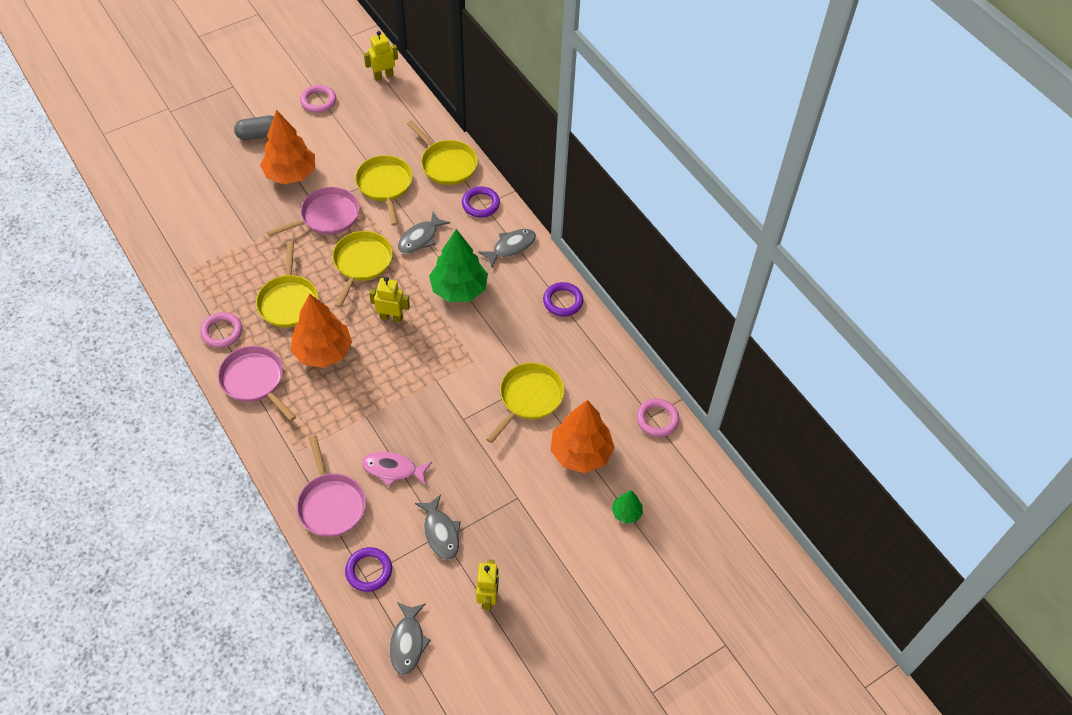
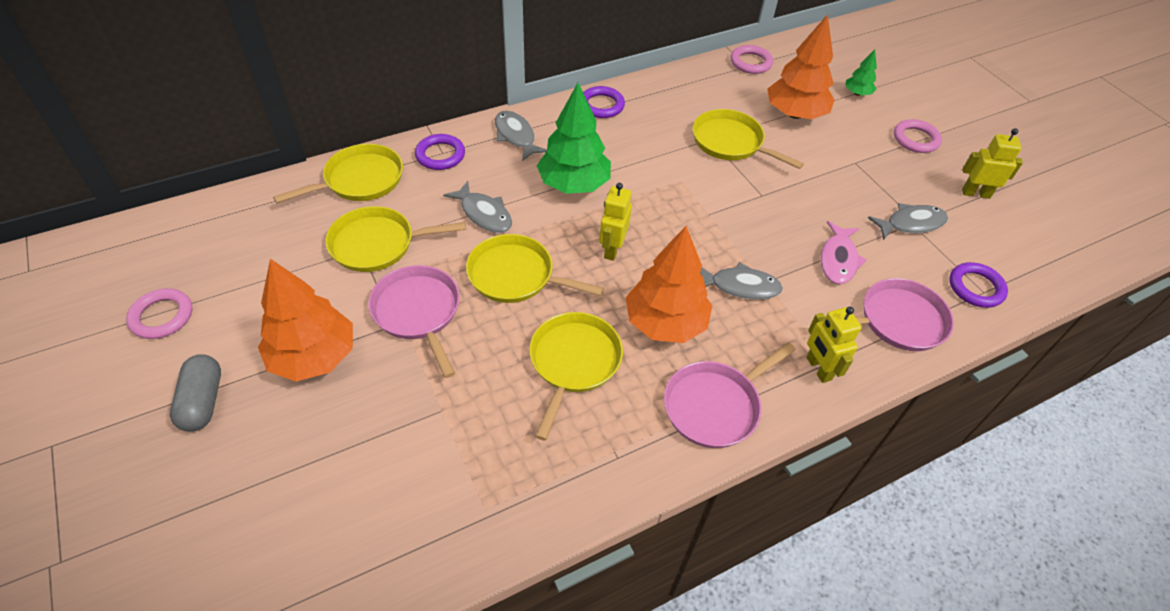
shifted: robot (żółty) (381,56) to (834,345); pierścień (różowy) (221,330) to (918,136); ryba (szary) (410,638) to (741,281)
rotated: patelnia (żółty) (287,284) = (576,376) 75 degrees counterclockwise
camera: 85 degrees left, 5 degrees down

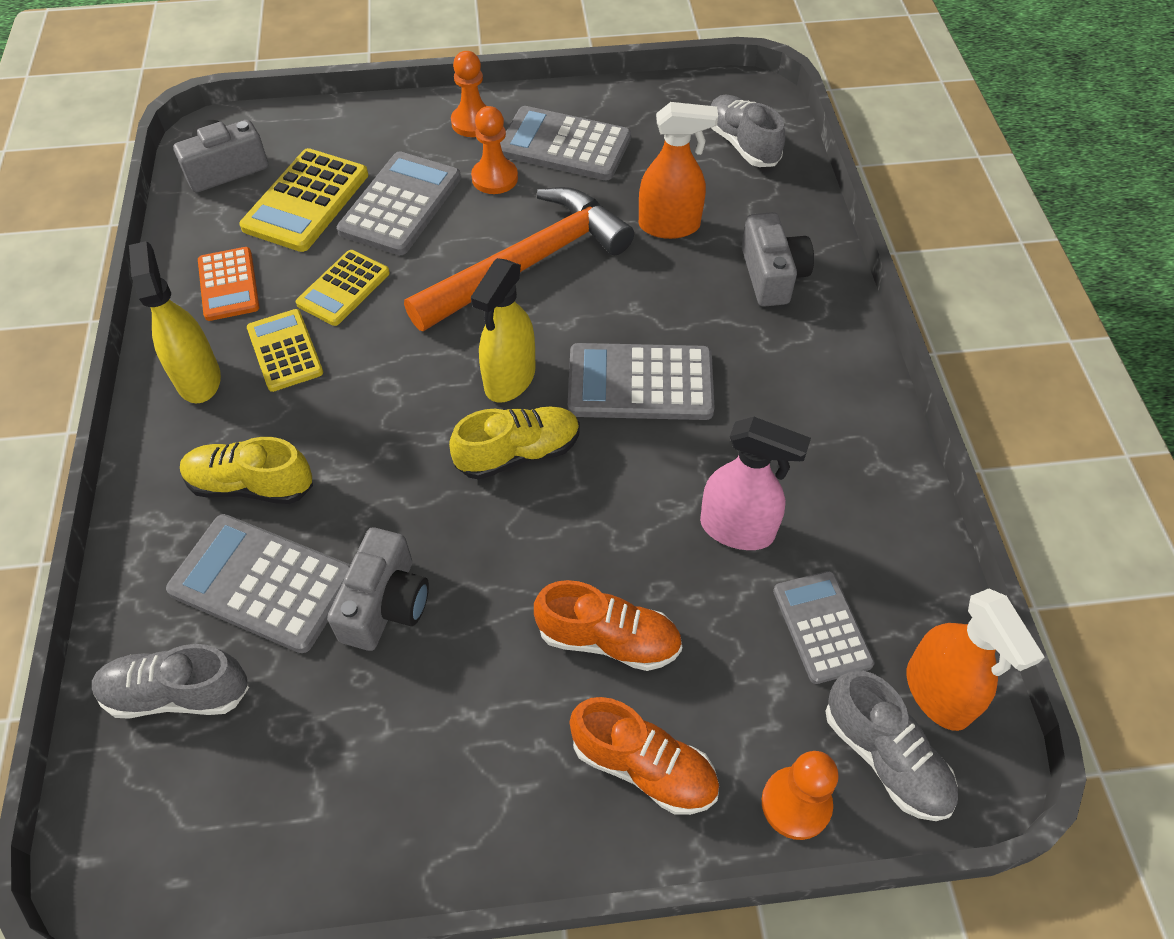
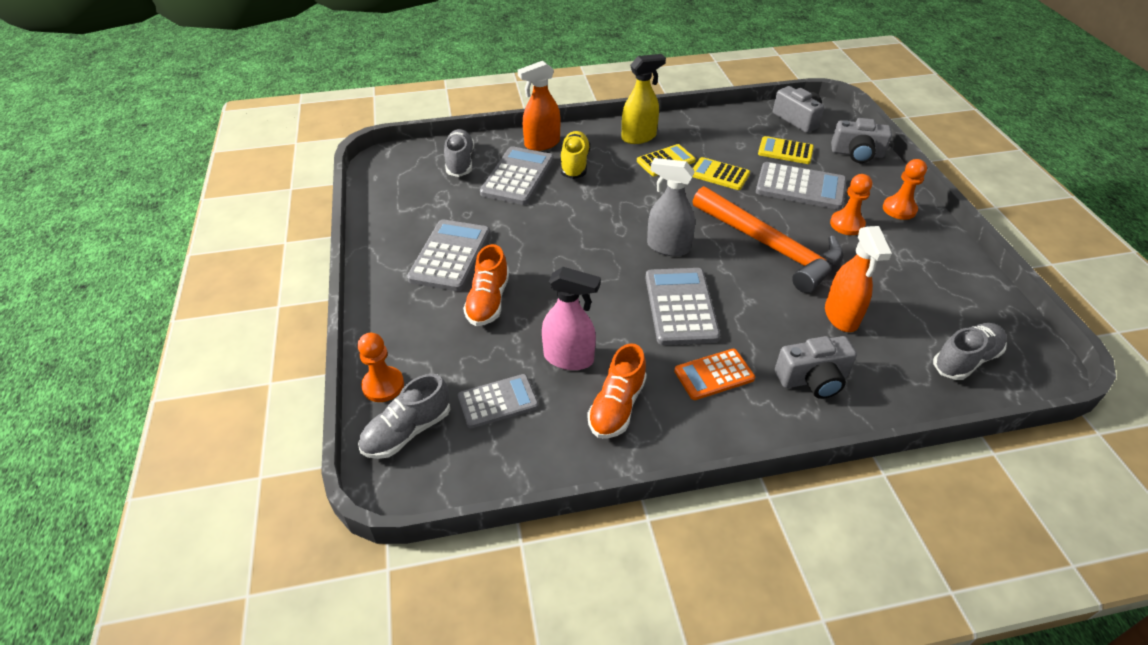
gone: but (żółty) (514,443)
shifted: kalkulator (szary) (565,143) to (448,255); kalkulator (pomarańczowy) (228,284) to (714,374); aparat fotograficzny (szary) (378,589) to (861,140); spryskiwacz (pomarańczowy) (975,660) to (539,106); but (pomarańczowy) (644,756) to (617,391)
repainted: spryskiwacz (żółty) (503,330) to spryskiwacz (szary) (671,207)
rotated: spryskiwacz (różowy) (755,483) = (571,318) 90 degrees counterclockwise
scaled: kalkulator (żółty) (303,200) = (786,150) x0.65
camera: 85 degrees right, 10 degrees down

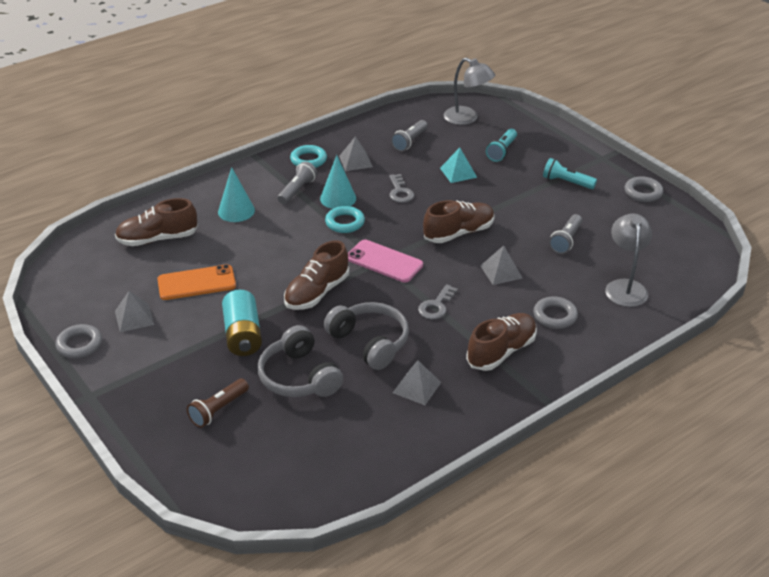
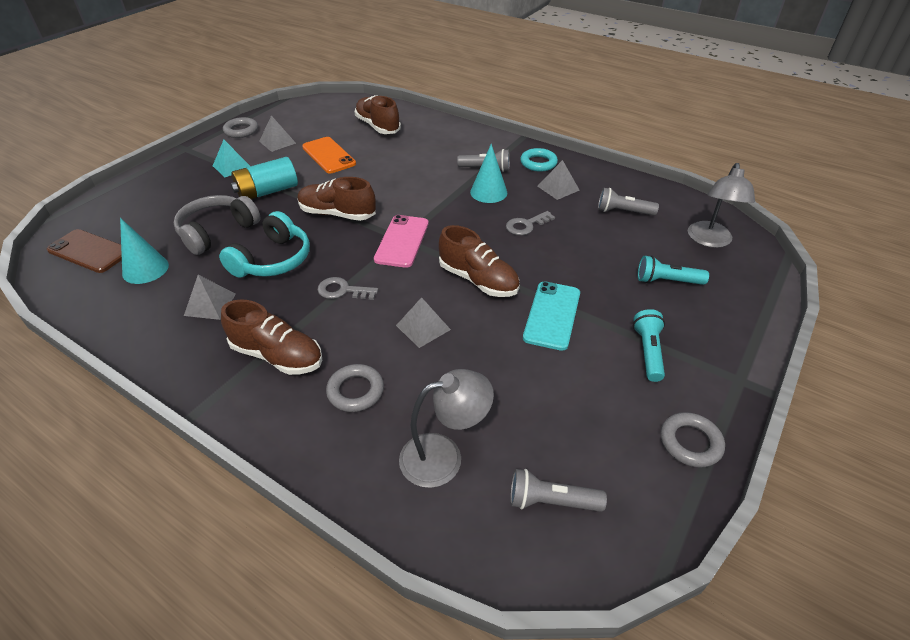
gone: pierścień (turkusowy) (345,219); latarka (brązowy) (218,403)
new: telefon (brązowy) (84,251); telefon (turkusowy) (551,316)
shifted: piramida (turkusowy) (458,165) to (231,158); stożek (turkusowy) (236,194) to (144,251); latarka (szary) (565,234) to (558,490)
repainted: słuchawki (szary) (366,336) to słuchawki (turkusowy) (264,244)
camera: 70 degrees right, 5 degrees up

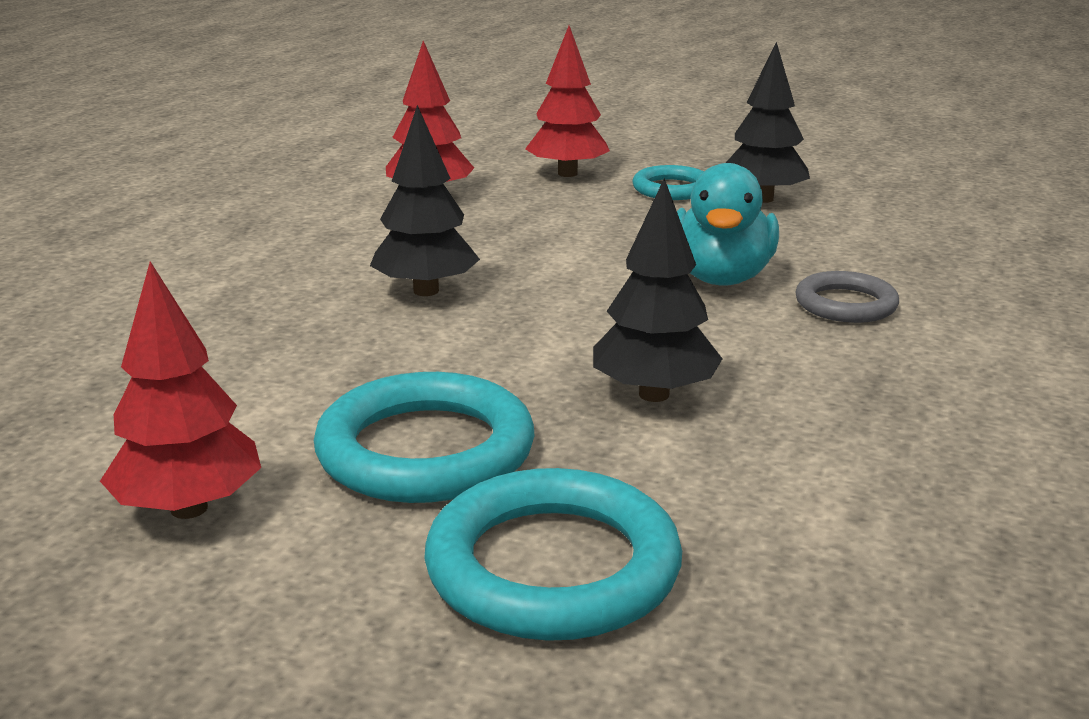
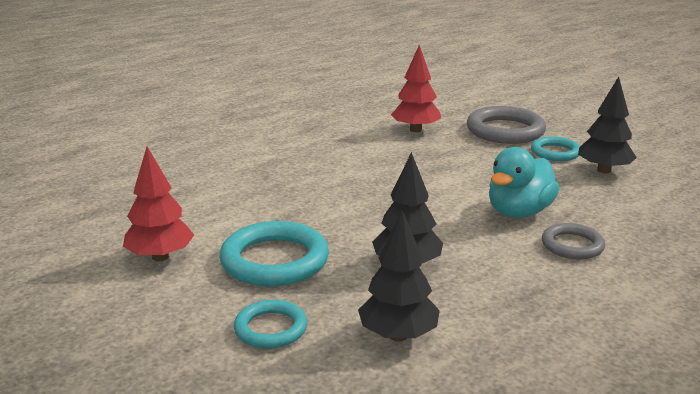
shifted: drzewko (czarny) (425,200) to (399,276)
swapped: drzewko (czerwony) (567,101) to pierścień (szary) (506,125)
scaled: pierścień (turkusowy) (553,554) = (270,324) x0.59
camera: 30 degrees right, 0 degrees up

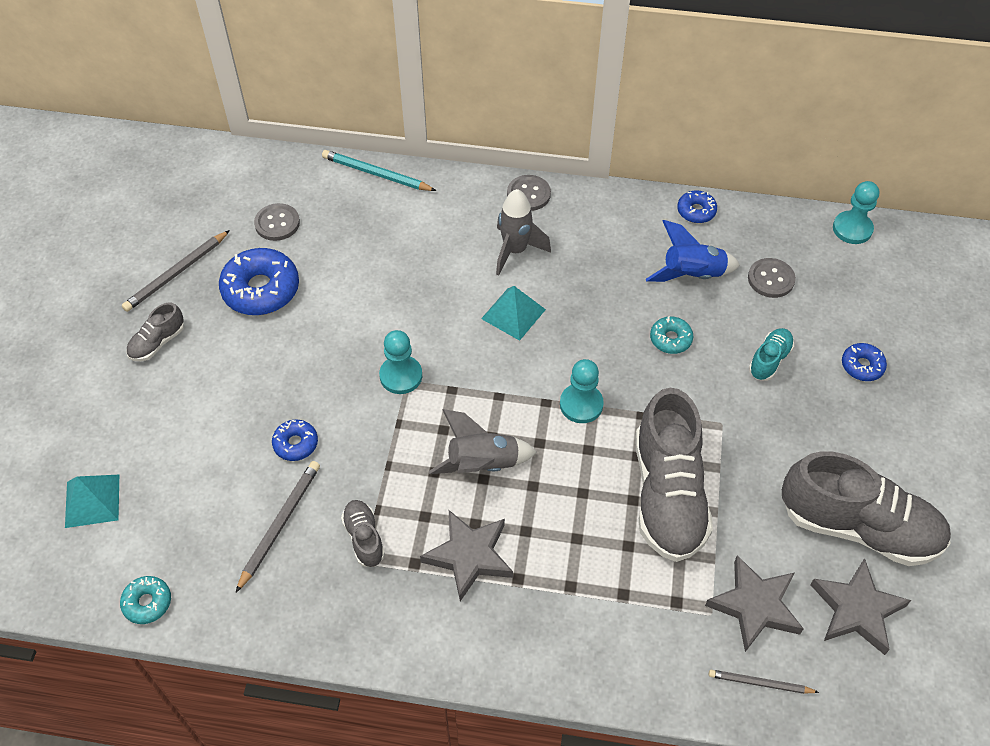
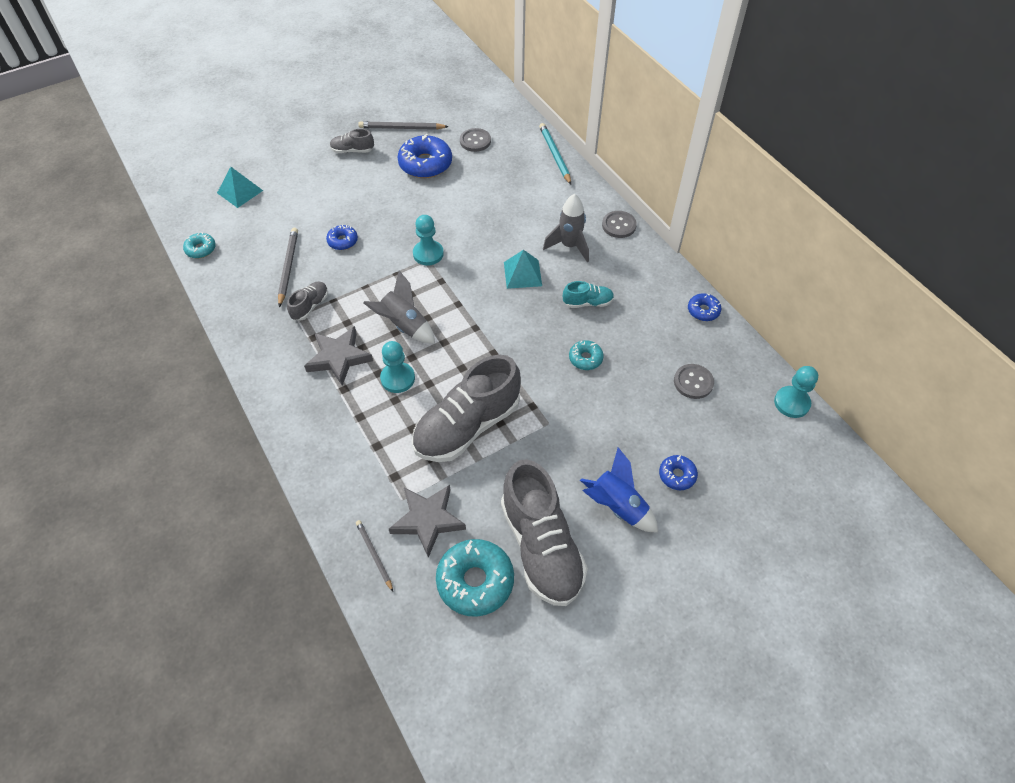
shifted: rakieta (niebieski) (693,251) to (619,490); but (turkusowy) (771,354) to (588,294); pionek (turkusowy) (582,391) to (397,367)
swapped: gwiazda (szary) (860,606) to donut (turkusowy) (475,578)
rotated: ołówek (szary) (277,527) = (288,267) 75 degrees counterclockwise
camera: 50 degrees right, 0 degrees up

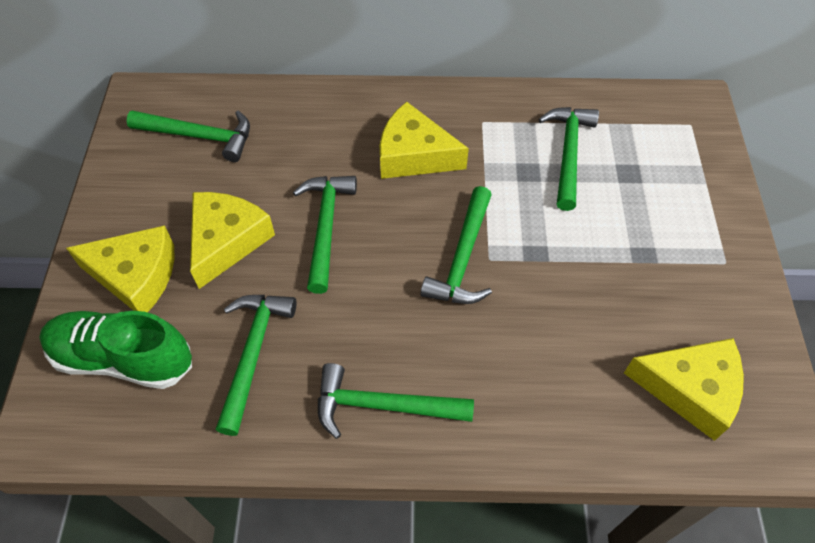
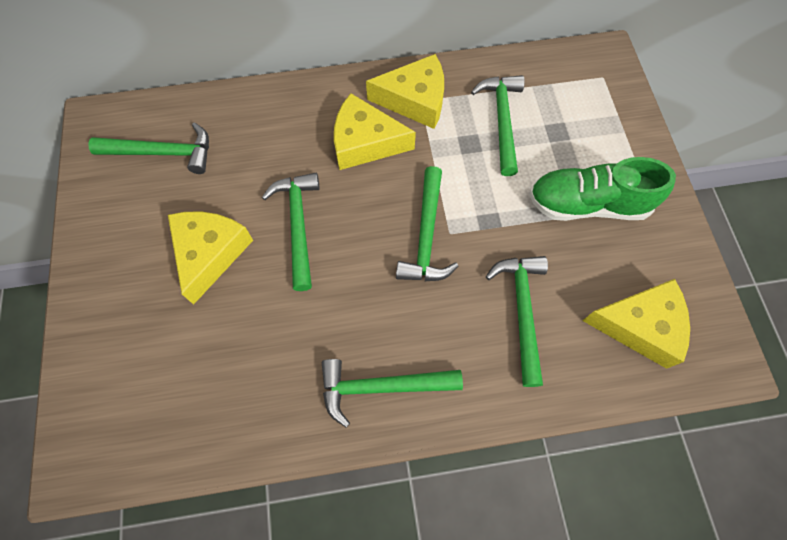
shifted: ser (żółty) (120,268) to (405,91); młotek (zielony) (256,365) to (517,321); but (zielony) (115,350) to (602,189)
camera: 10 degrees left, 10 degrees up

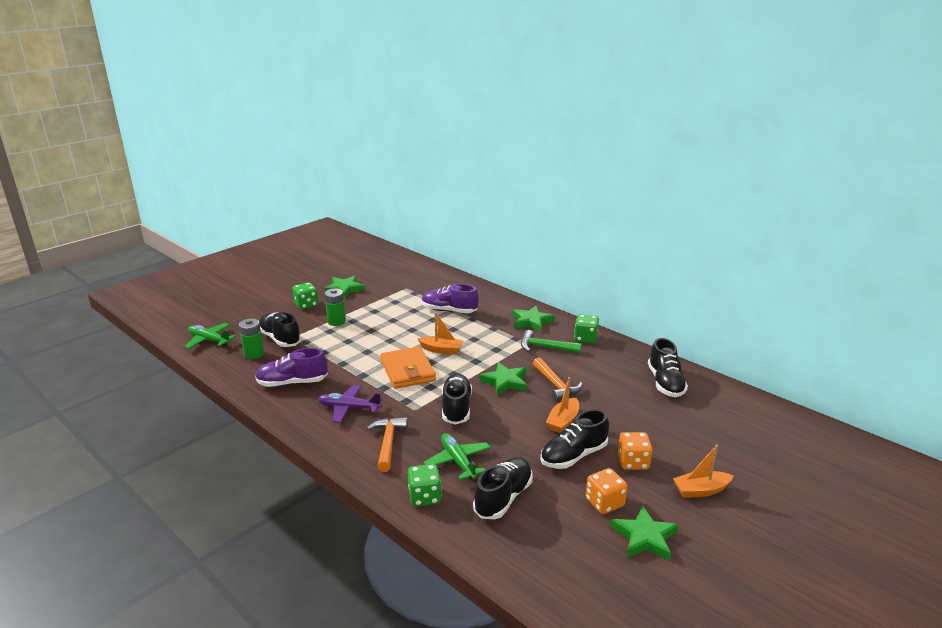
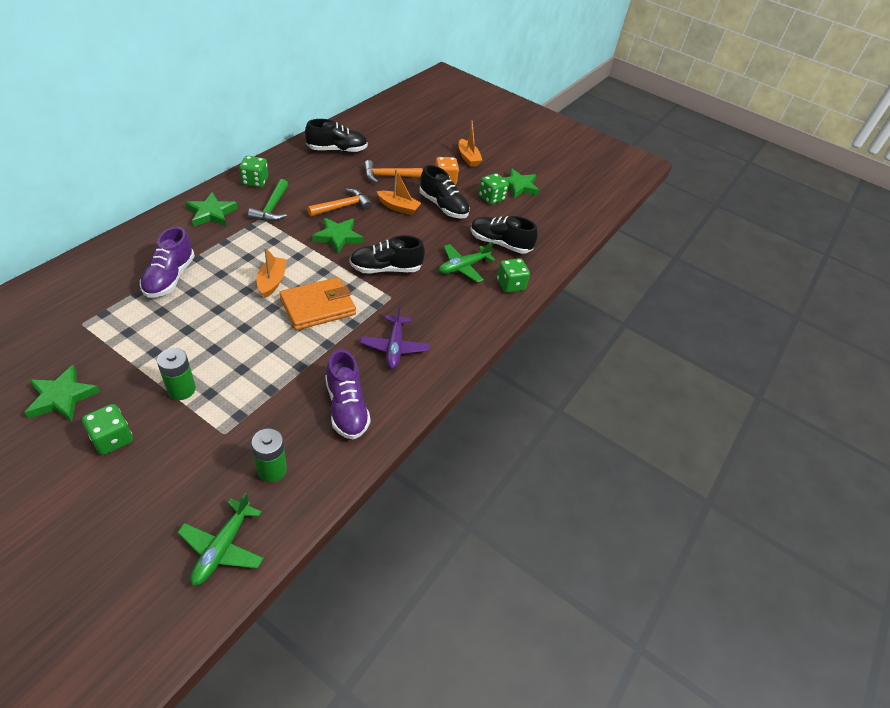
gone: but (czarny) (280,329)
shifted: młotek (pomarańczowy) (387,444) to (393,171)
repainted: kostka do gry (pomarańczowy) (607,491) to kostka do gry (zielony) (494,189)
camera: 105 degrees left, 20 degrees up

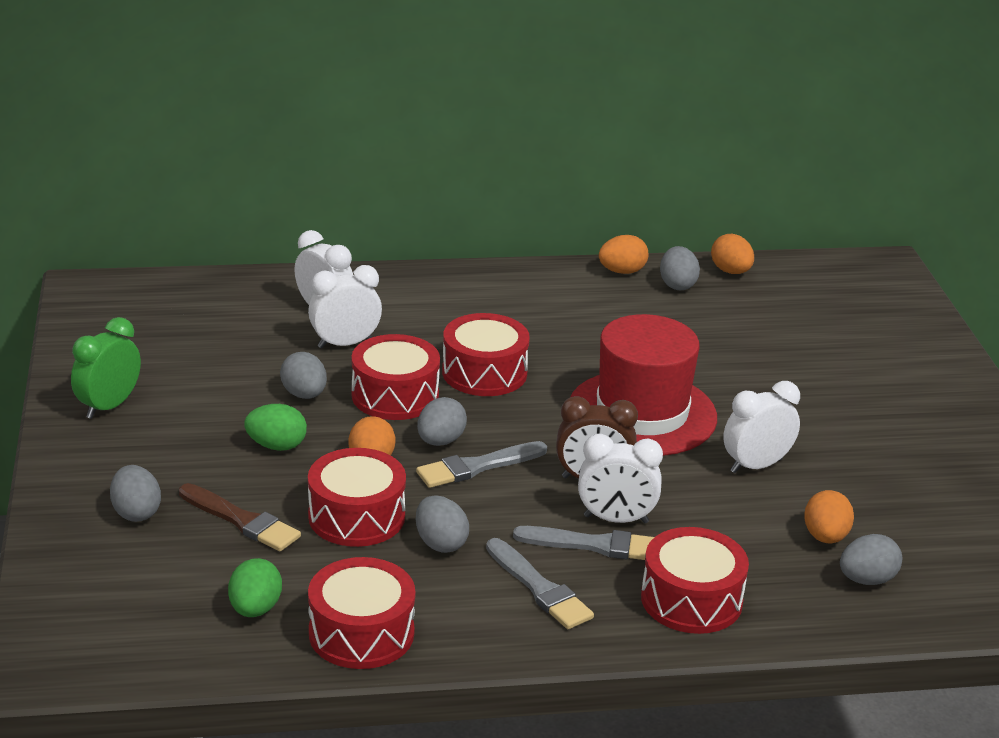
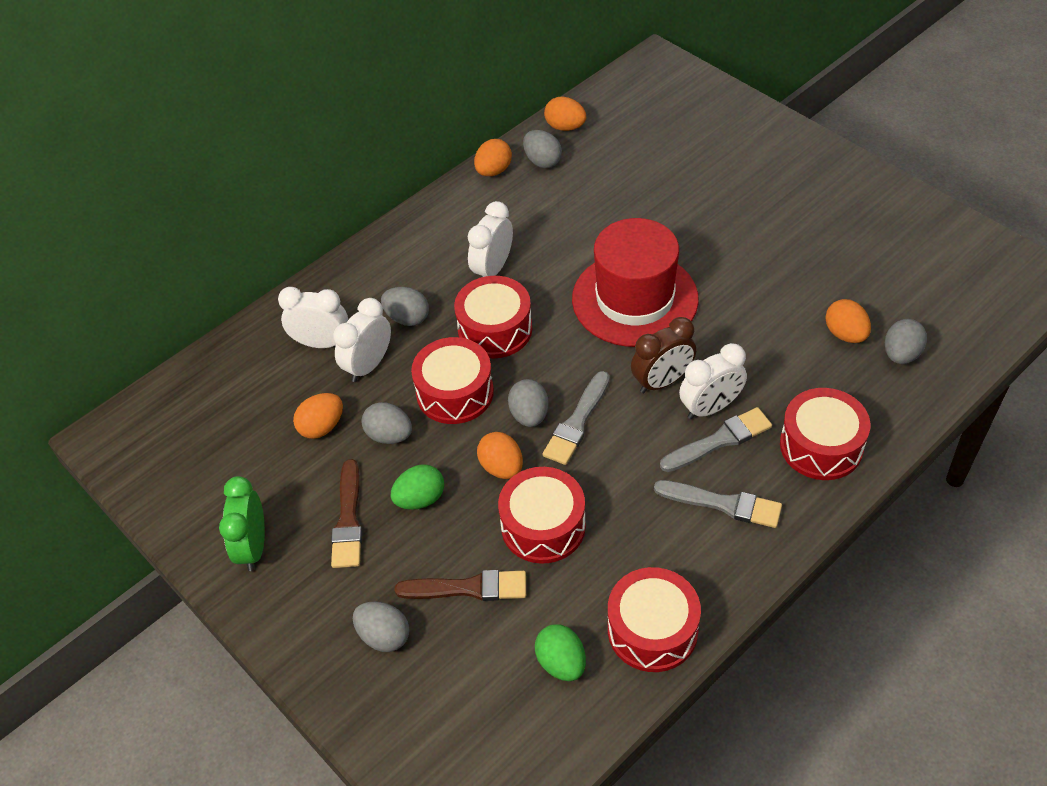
new: jajko (pomarańczowy) (318,416); pędzel (brązowy) (346,513)
shifted: budzik (biały) (761,427) to (490,239); jajko (szary) (442,524) to (405,306)
camera: 30 degrees left, 20 degrees up

